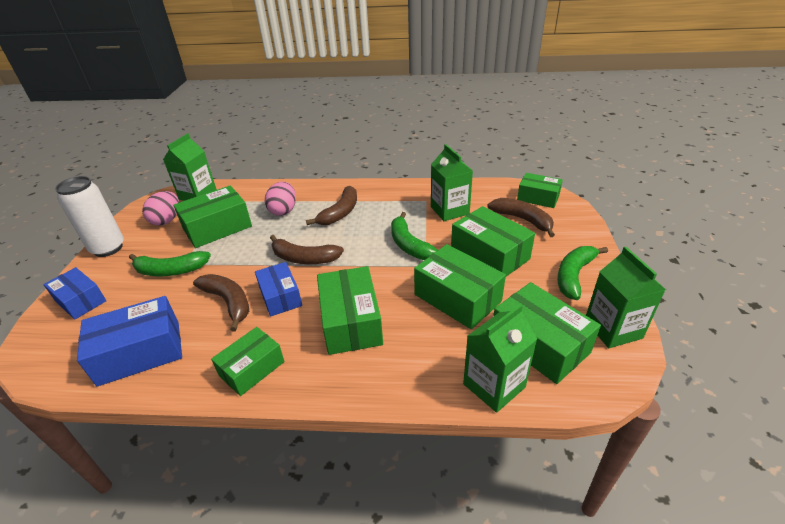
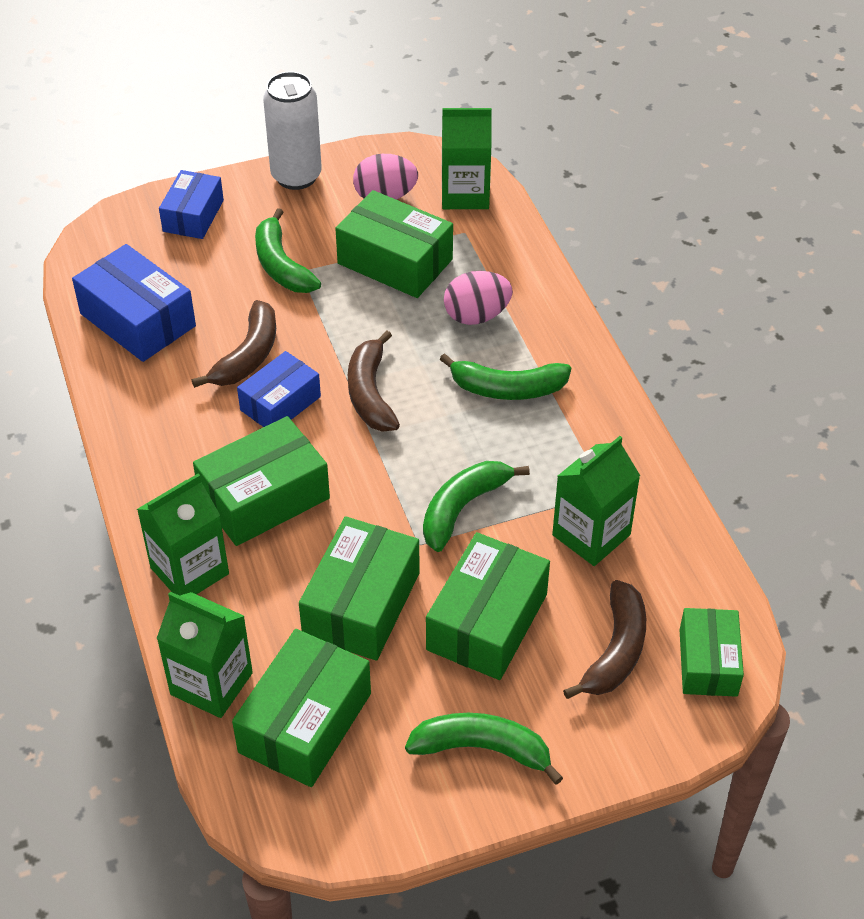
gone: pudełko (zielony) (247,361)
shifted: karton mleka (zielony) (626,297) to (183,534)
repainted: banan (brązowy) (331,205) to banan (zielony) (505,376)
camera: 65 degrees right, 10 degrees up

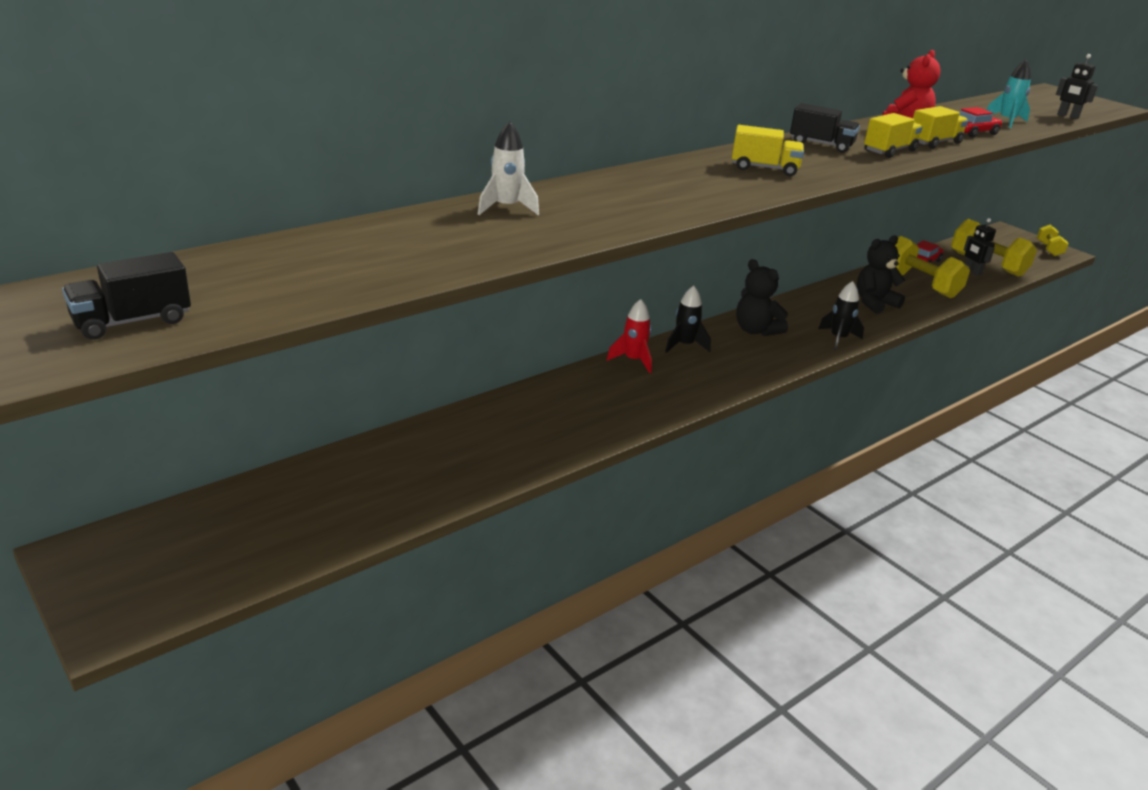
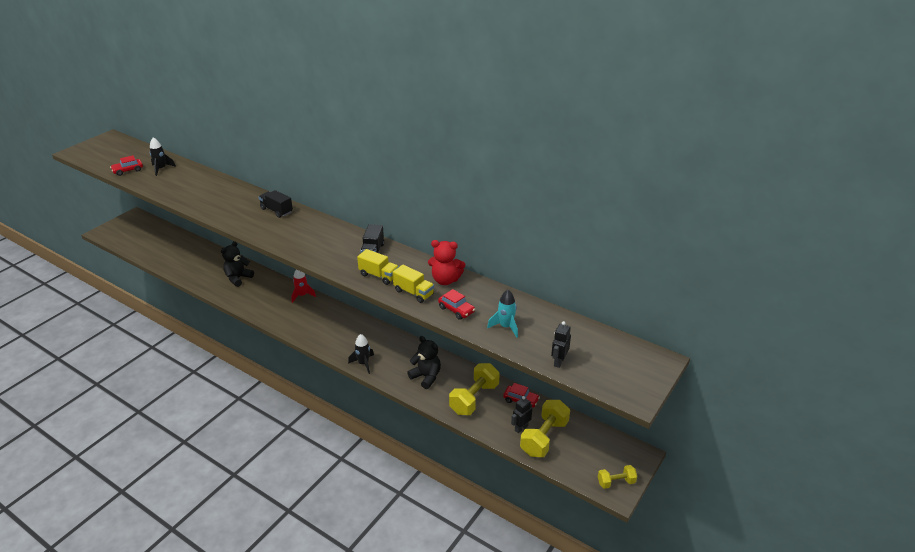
gone: rakieta (biały) (508,168); ciężarówka (żółty) (768,150)
new: samochód (czerwony) (126,165)
shifted: ciężarówka (czarny) (126,296) to (276,204); miś (czarny) (762,297) to (237,264); rakieta (czarny) (688,319) to (162,156)
camera: 75 degrees right, 5 degrees up

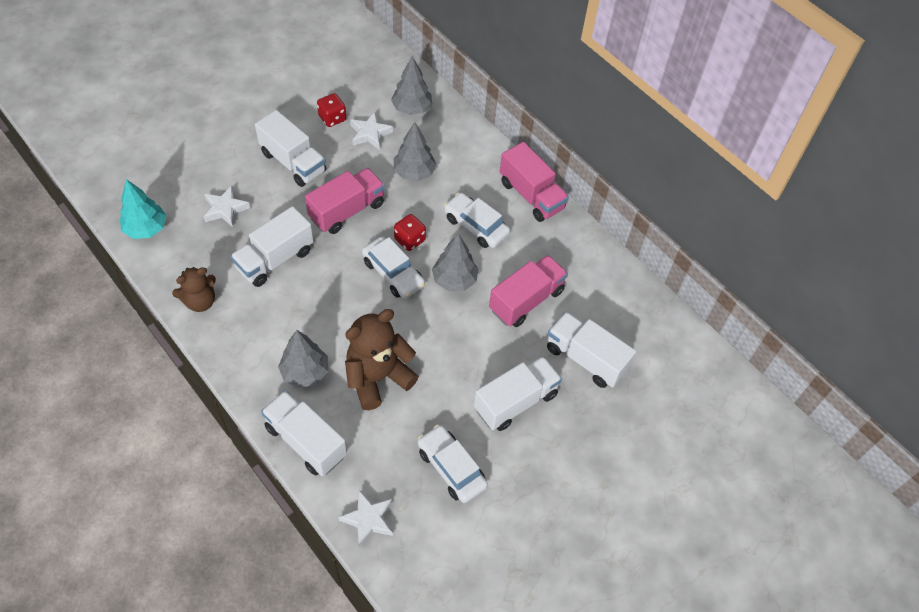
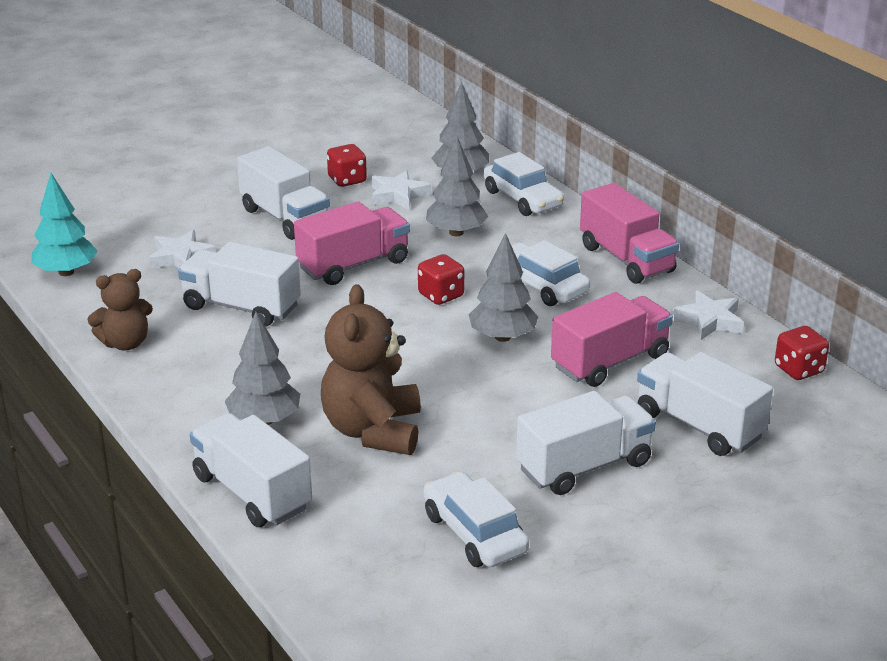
new: kostka do gry (czerwony) (802,353)
shifted: samochód (biały) (393,268) to (523,184); gwiazda (biały) (365,518) to (708,315)
rotated: ciężarówka (biały) (272,246) = (239,284) 60 degrees clockwise; miś (brązowy) (382,359) = (371,369) 60 degrees counterclockwise
camera: 10 degrees right, 25 degrees down

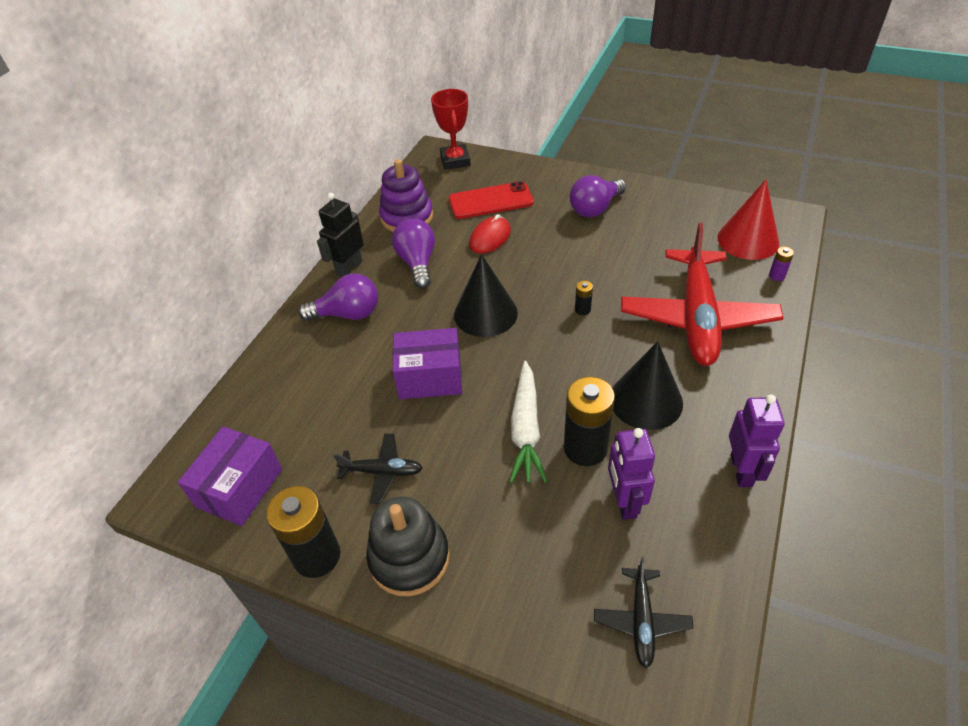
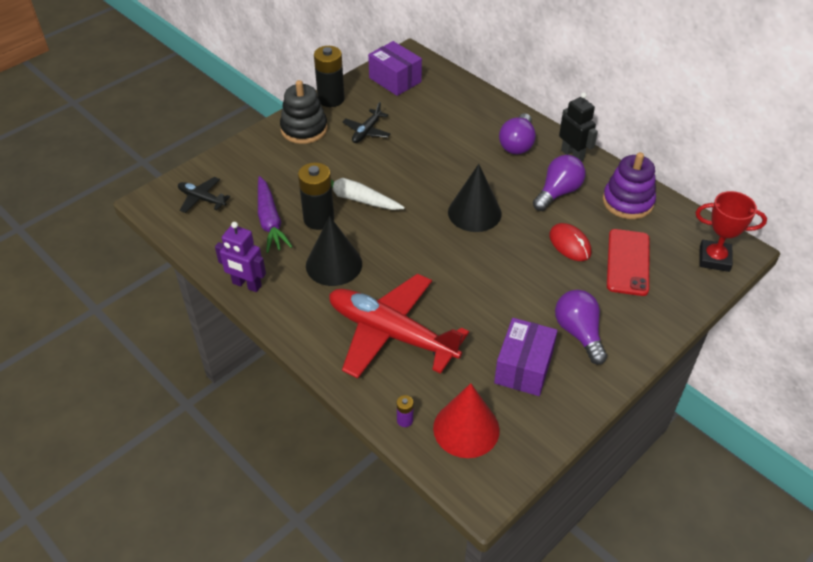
gone: bateria (czarny) (584,298)
shifted: pudełko (fioletowy) (427,363) to (526,357)
swapped: robot (fioletowy) (631,474) to marchewka (fioletowy) (275,214)
rotated: żarówka (fioletowy) (413,253) = (559,183) 60 degrees counterclockwise
camera: 110 degrees right, 0 degrees up

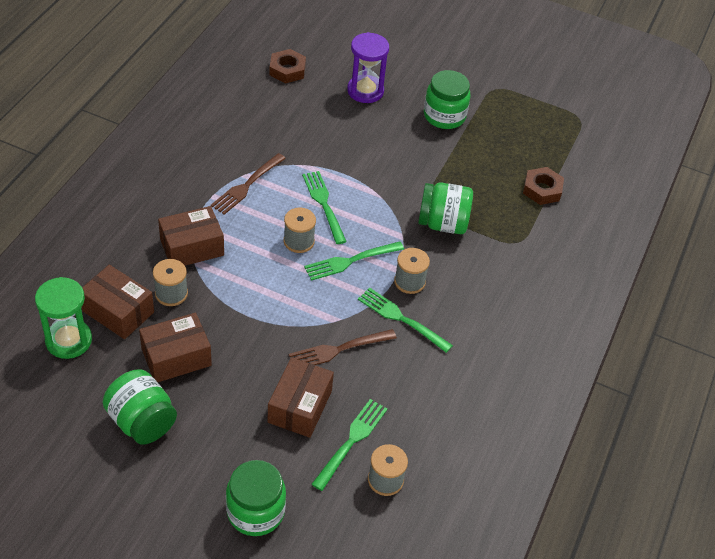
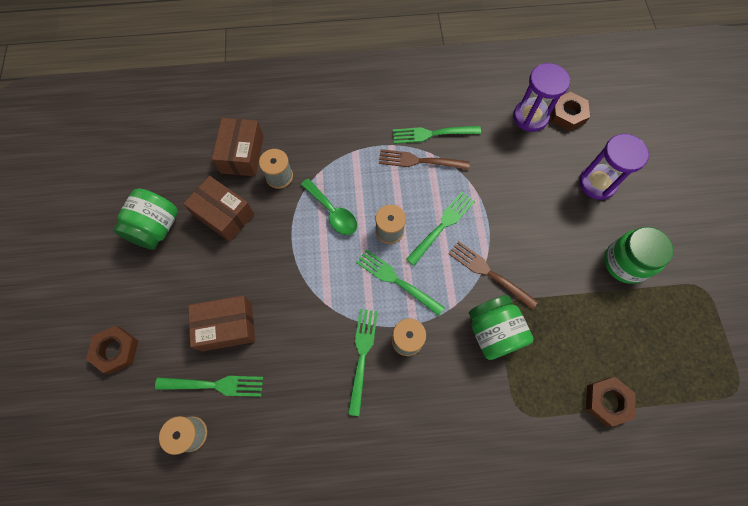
gone: pudełko (brązowy) (191,236); klepsydra (zielony) (63,318)
new: klepsydra (fioletowy) (541,97); widelec (zielony) (437,135); łyżka (zielony) (329,207)
shifted: widelec (brązowy) (343,347) to (493,275)
swapped: słoik (zielony) (256,498) to nakrętka (brązowy) (112,350)
camera: 65 degrees right, 20 degrees up

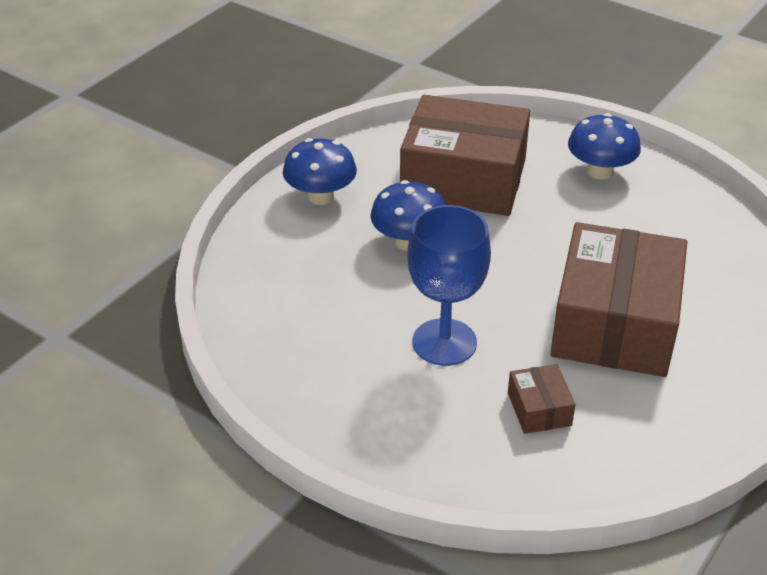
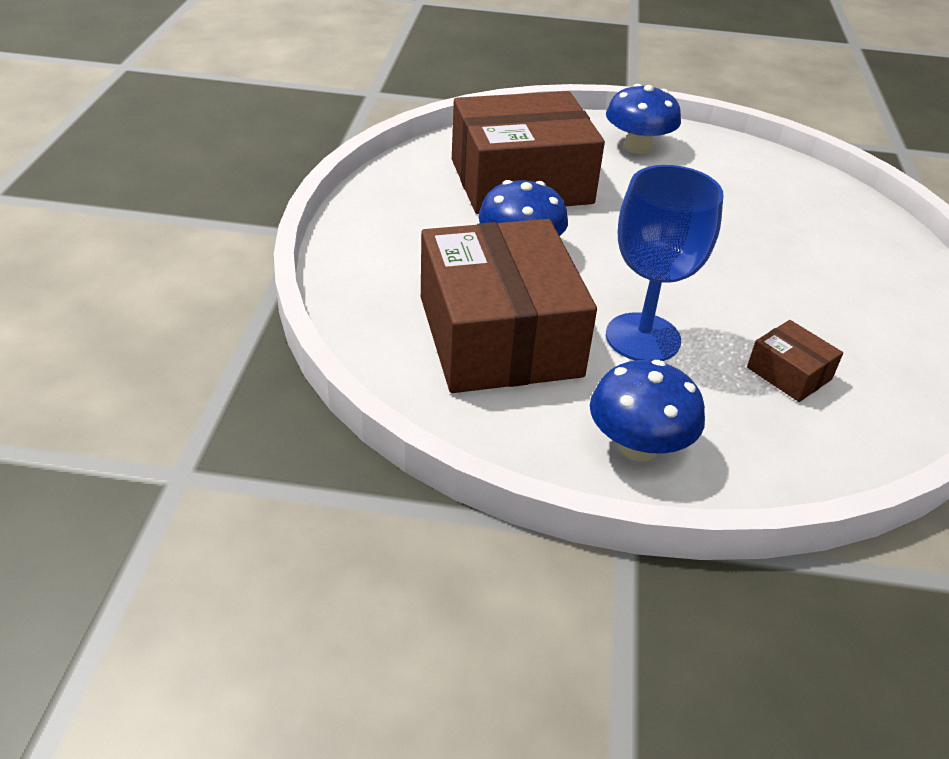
shifted: grzyb (niebieski) (320,171) to (647,410); pudełko (brązowy) (618,299) to (509,306)
camera: 30 degrees left, 0 degrees up

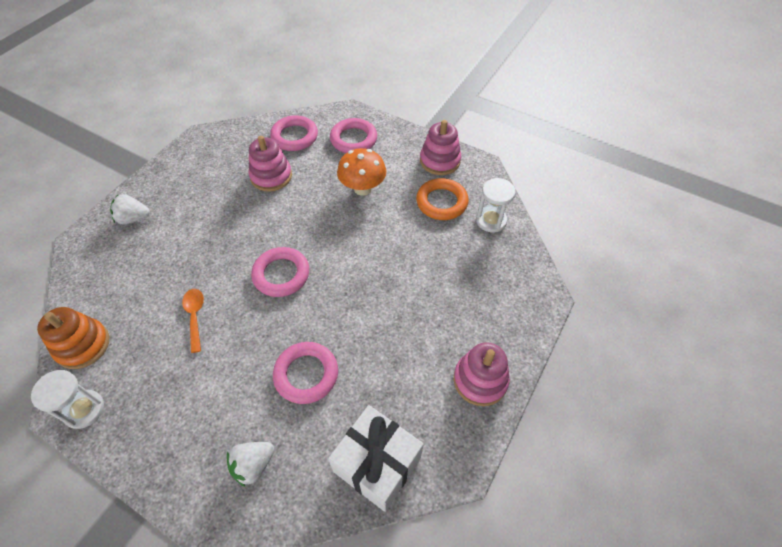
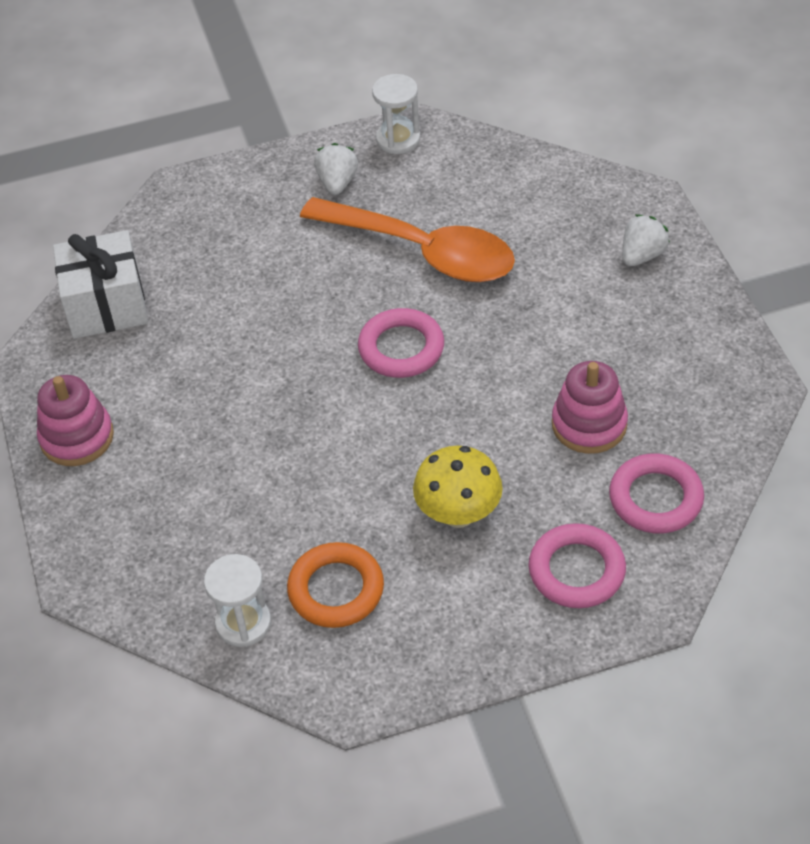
gone: zabawka nakładanka (różowy) (440,147); zabawka nakładanka (pomarańczowy) (73,338); pierścień (różowy) (305,373)
shifted: truskawka (biały) (250,464) to (336,169)
repainted: grzyb (pomarańczowy) (361,172) to grzyb (żółty) (458,487)
scaled: łyżka (pomarańczowy) (193,321) = (407,239) x2.41
camera: 135 degrees right, 5 degrees down

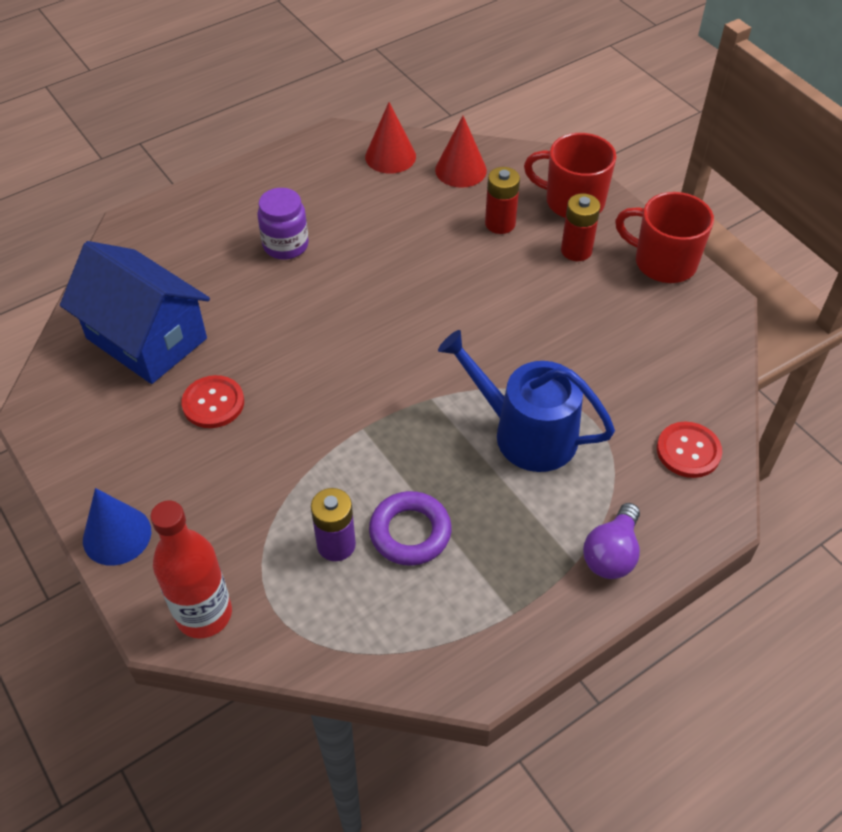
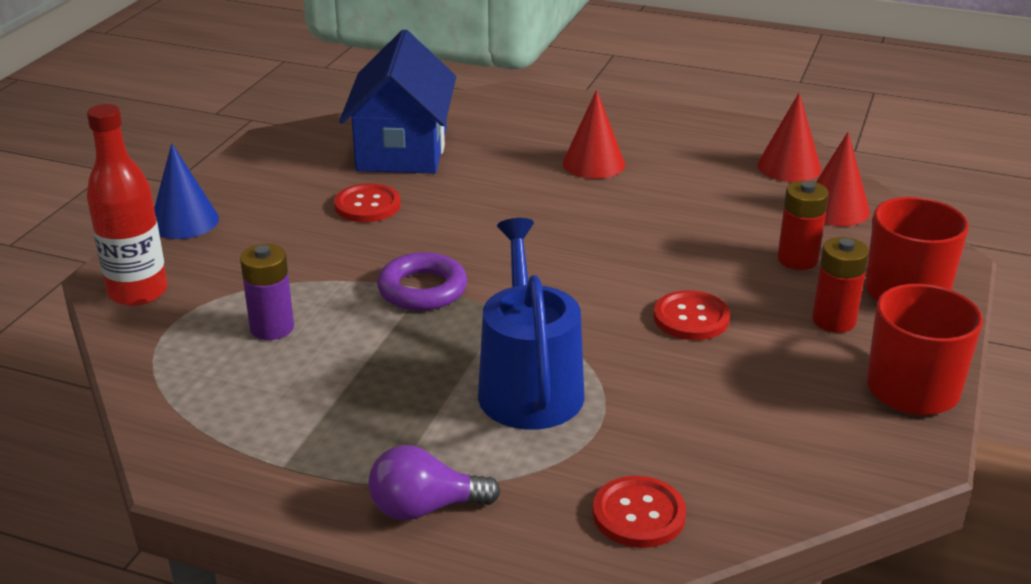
new: guzik (czerwony) (692,315)
shifted: pierścień (fioletowy) (410,528) to (422,281)
swapped: słoik (fioletowy) (283,224) to stożek (czerwony) (594,134)
camera: 55 degrees right, 20 degrees down

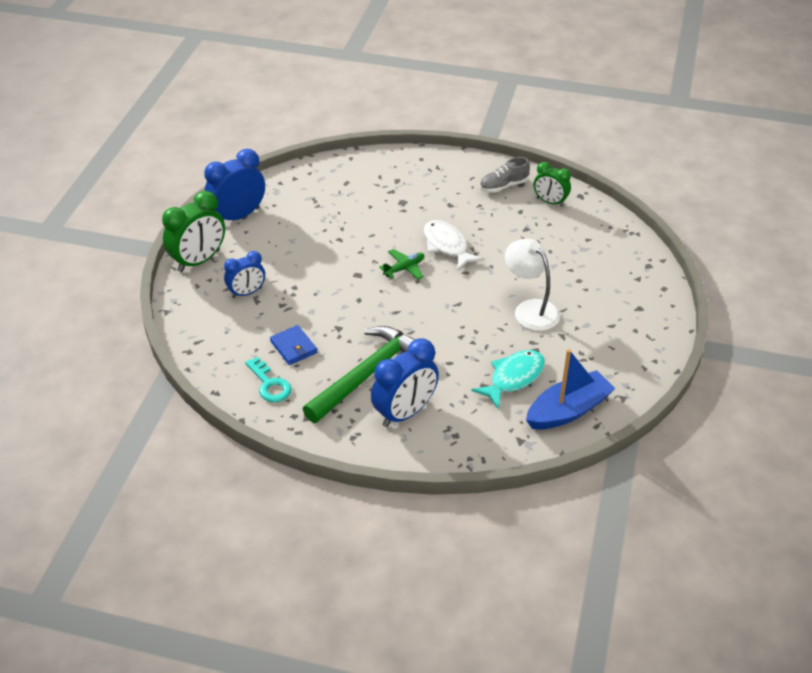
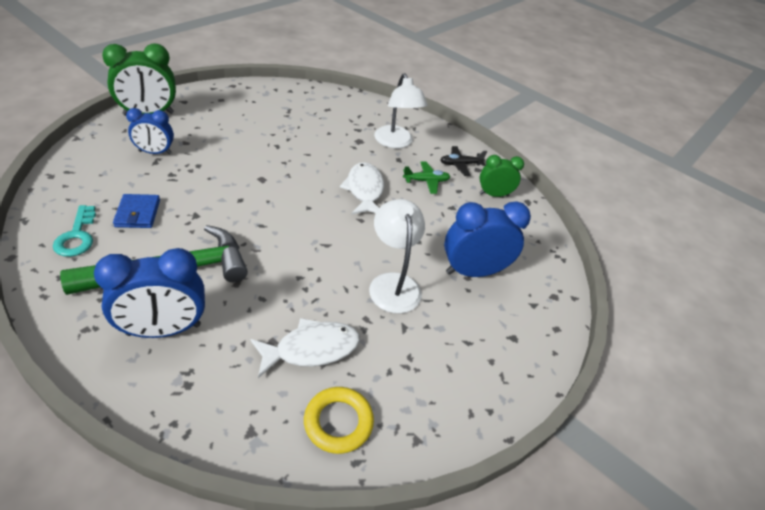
new: lampka (biały) (401,110)
shifted: budzik (niebieski) (234,184) to (487,239); samolot (zielony) (401,264) to (426,178)
swapped: but (szary) (505,175) to samolot (czarny) (463,161); łódka (niebieski) (570,389) to pierścień (żółty) (339,420)
repainted: ryba (turkusowy) (508,379) to ryba (biały) (305,348)
rotated: budzik (zielony) (552,184) = (502,176) 120 degrees clockwise
camera: 20 degrees right, 0 degrees up

